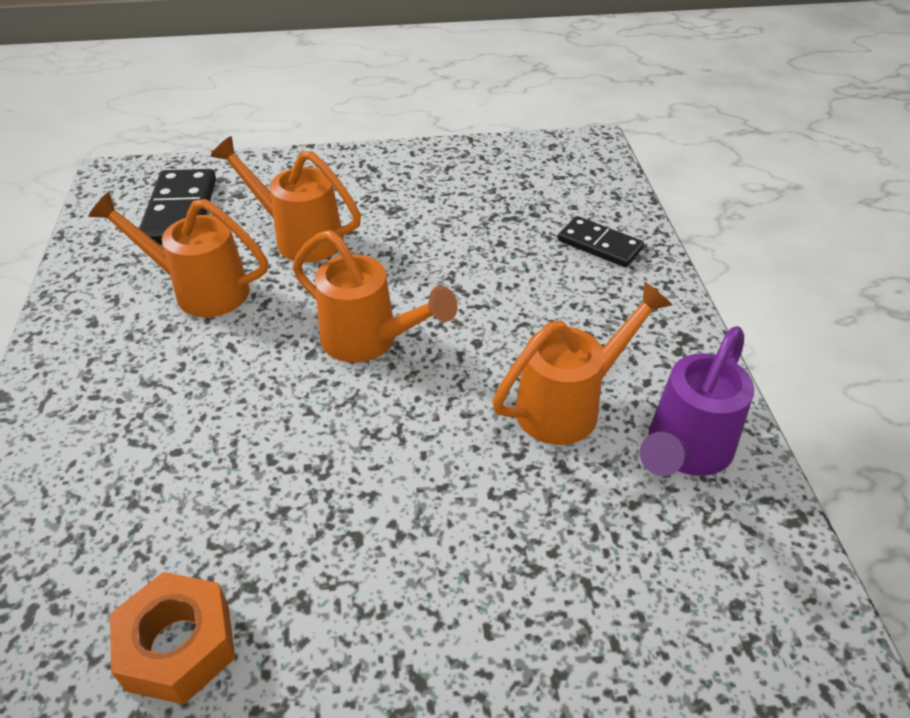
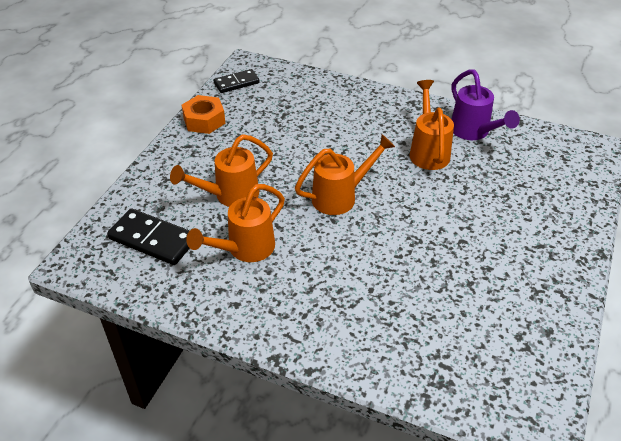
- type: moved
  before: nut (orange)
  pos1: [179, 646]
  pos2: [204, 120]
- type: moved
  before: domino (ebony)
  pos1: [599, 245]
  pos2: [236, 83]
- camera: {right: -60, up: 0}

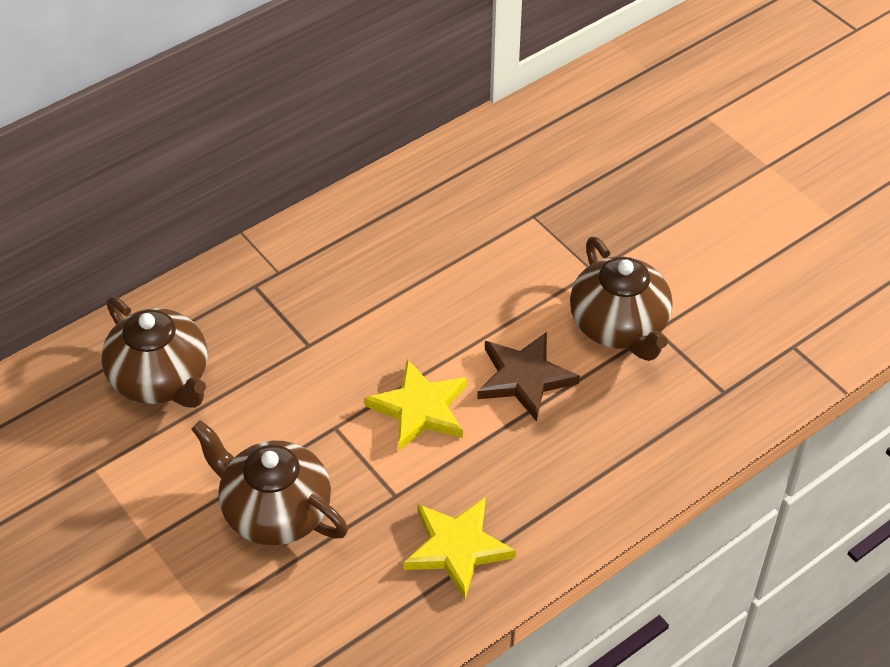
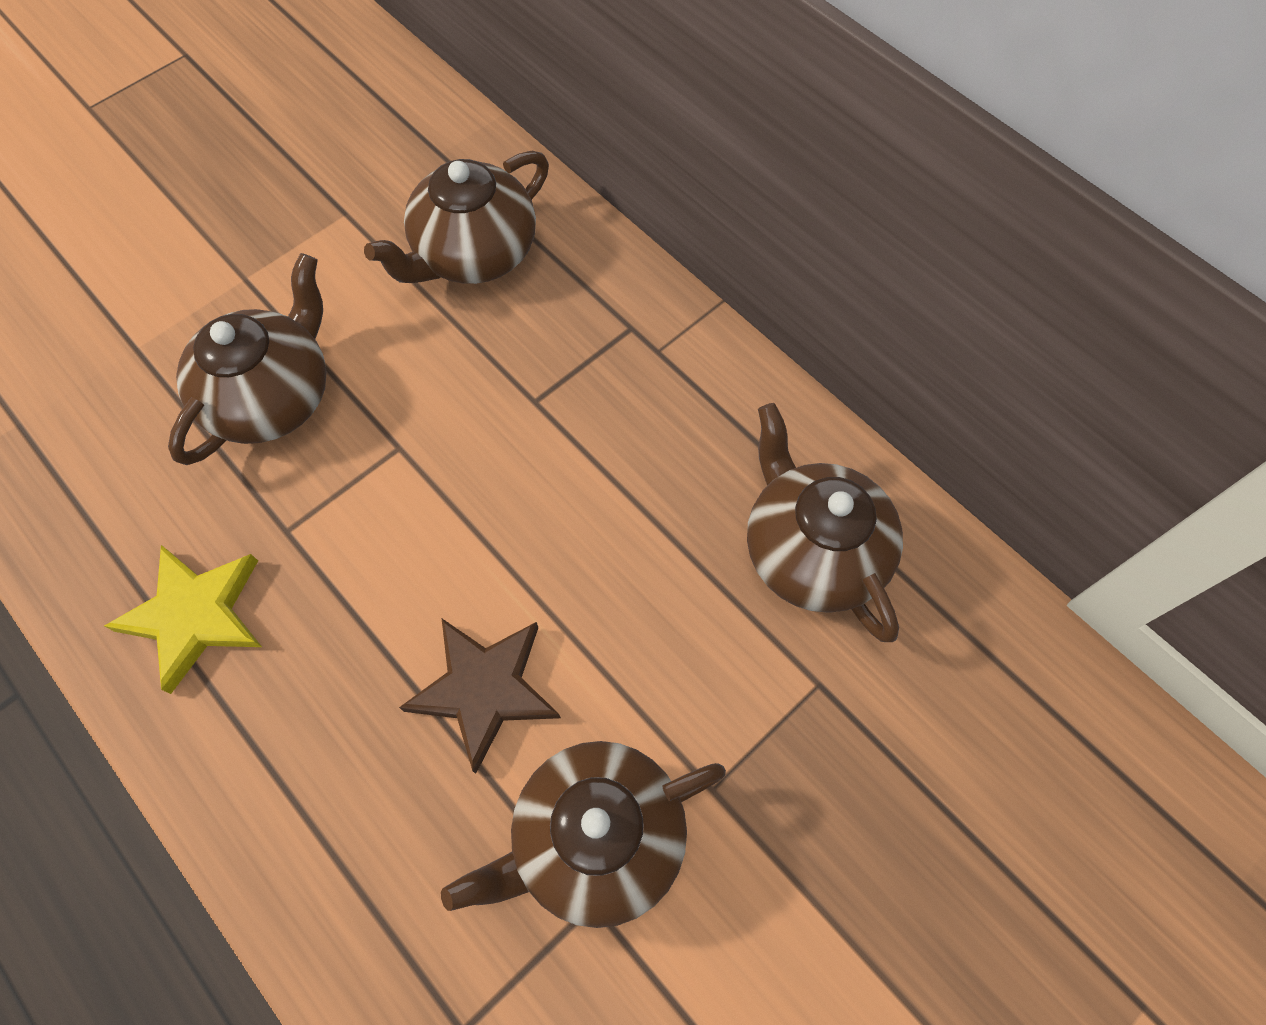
- type: removed
  before: star shape (yellow)
  pos1: [420, 409]
- type: added
  after: tea pot (brown)
  pos2: [811, 551]
- camera: {right: 85, up: 15}

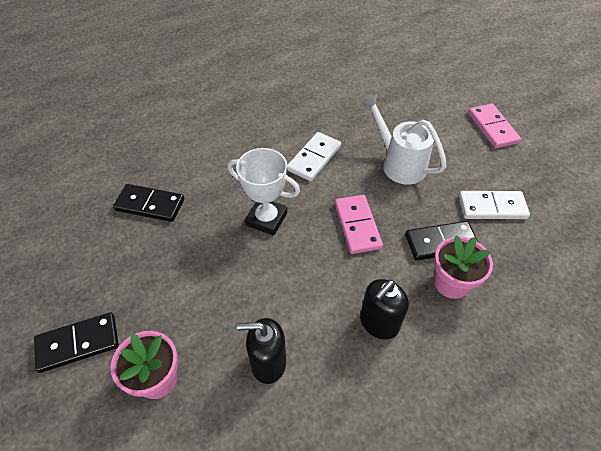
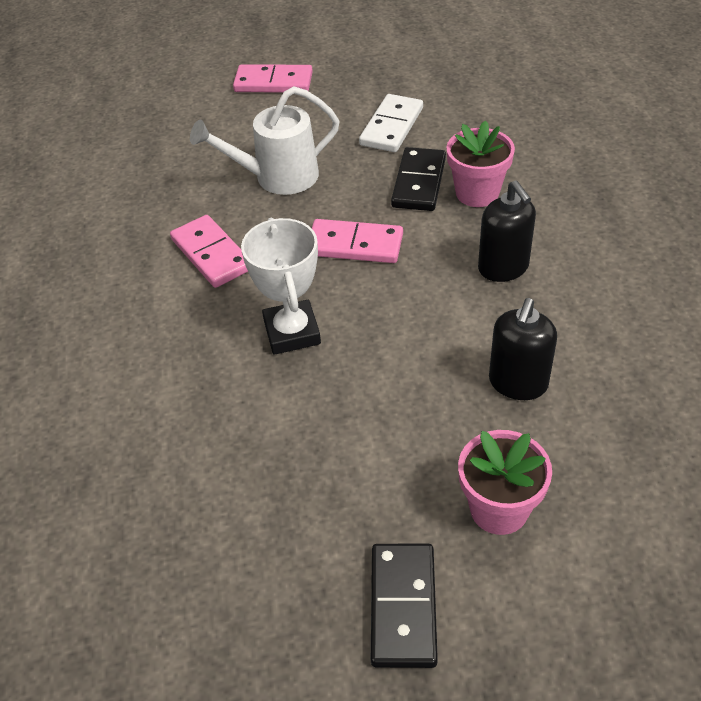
- type: removed
  before: domino (ebony)
  pos1: [150, 205]
- type: recoloured
  before: domino (snow-white)
  after: domino (pink)
  pos1: [314, 158]
  pos2: [212, 254]
- type: turned
  before: trophy (snow-white)
  pos1: [266, 219]
  pos2: [292, 332]
  turn: -60
- camera: {right: -65, up: -5}

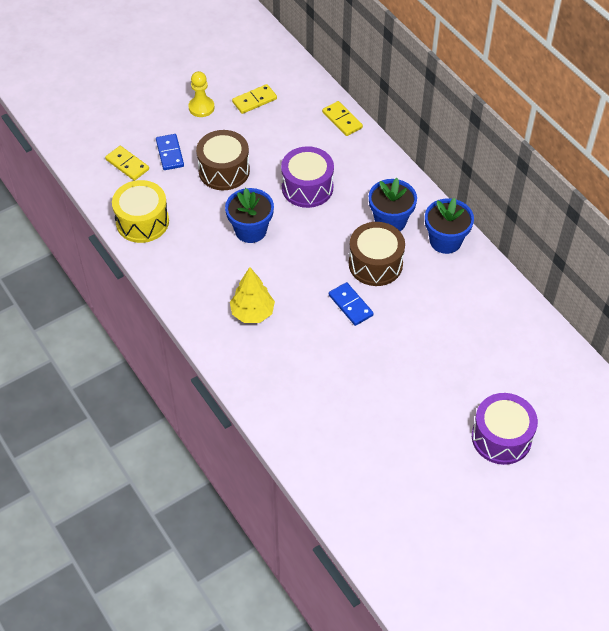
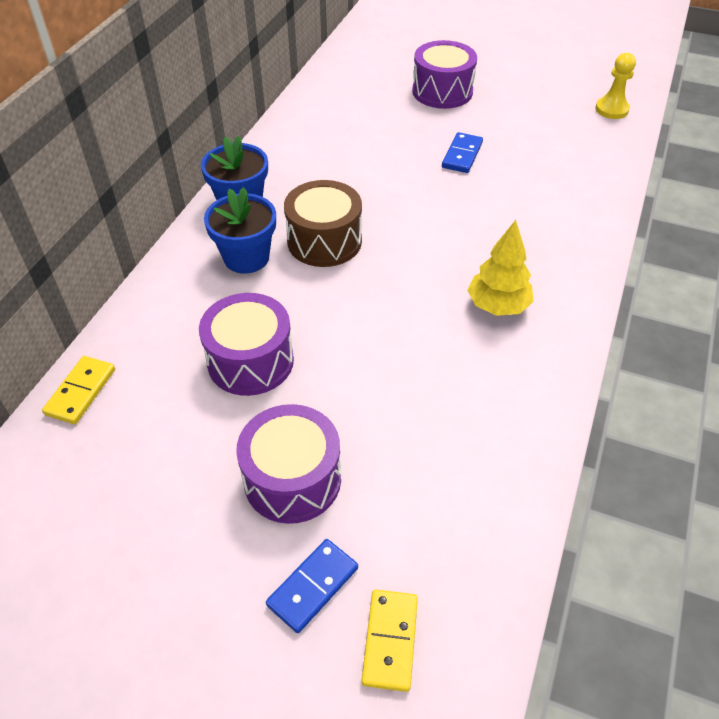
- type: removed
  before: snare drum (yellow)
  pos1: [142, 222]
- type: removed
  before: plant pot (cobalt)
  pos1: [250, 230]
- type: removed
  before: domino (yellow)
  pos1: [254, 100]
- type: moved
  before: game pawn (yellow)
  pos1: [201, 107]
  pos2: [611, 109]
- type: moved
  before: domino (cobalt)
  pos1: [350, 305]
  pos2: [462, 155]
- type: recoloured
  before: snare drum (brown)
  after: snare drum (royal purple)
  pos1: [224, 170]
  pos2: [292, 479]
- camera: {right: -125, up: -5}

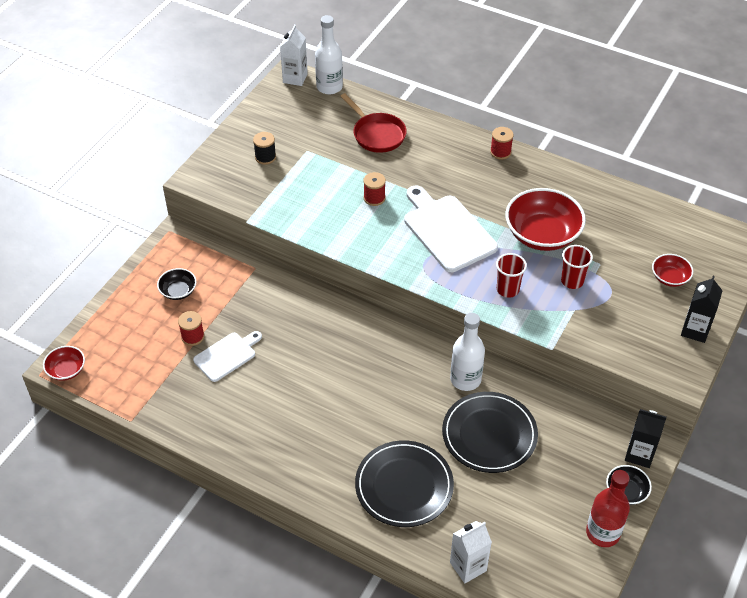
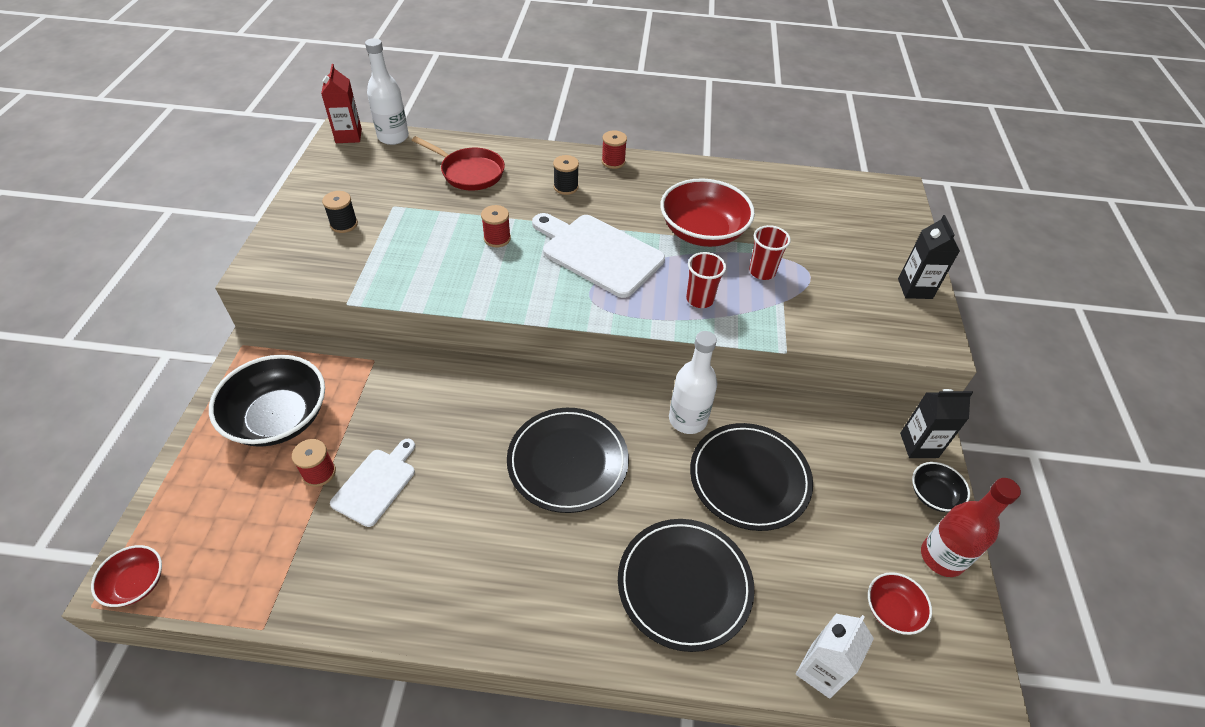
- type: added
  after: plate (ebony)
  pos2: [568, 462]
- type: added
  after: reel of thread (ebony)
  pos2: [566, 187]
- type: moved
  before: deep dish (scarlet)
  pos1: [670, 277]
  pos2: [892, 610]
- type: recoloured
  before: carton (snow-white)
  after: carton (scarlet)
  pos1: [295, 78]
  pos2: [348, 136]
- type: resized
  before: deep dish (ebony)
  pos1: [178, 291]
  pos2: [279, 418]
  scale: 2.0
- camera: {right: -25, up: 0}

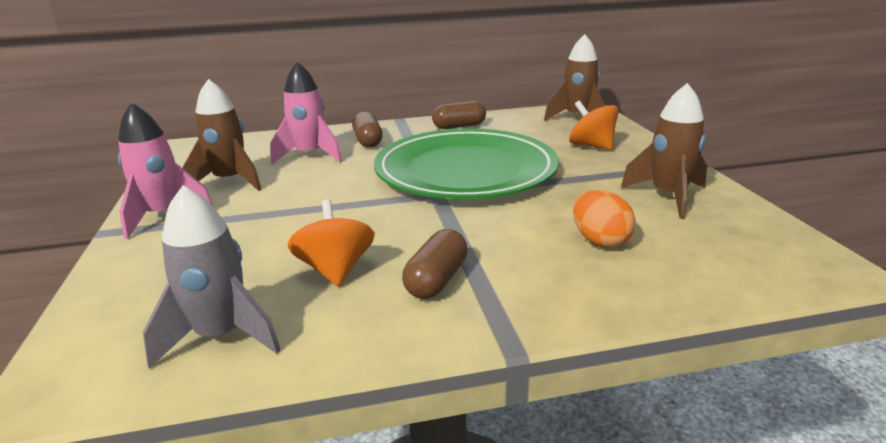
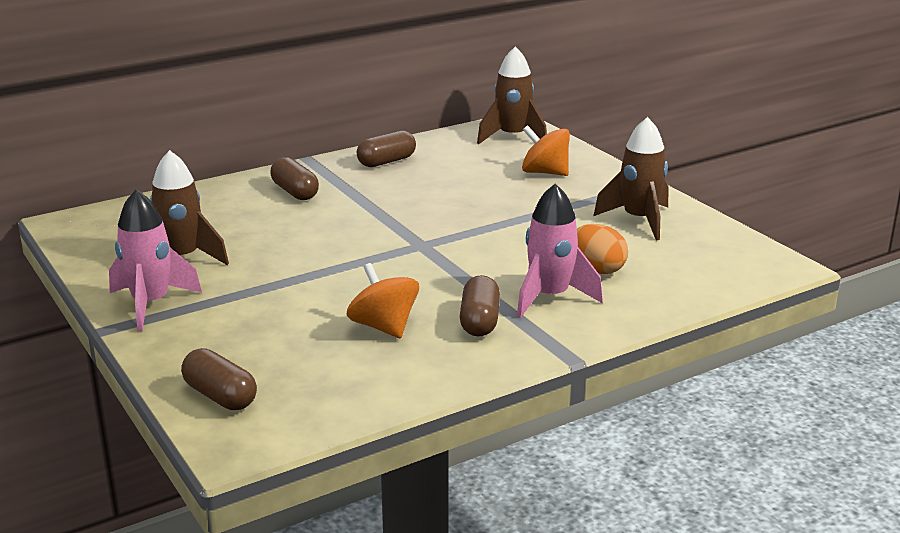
- type: removed
  before: spaceship (grey)
  pos1: [221, 336]
- type: removed
  before: plate (leaf-green)
  pos1: [465, 171]
- type: added
  after: capsule (brown)
  pos2: [220, 396]
- type: moved
  before: spaceship (pink)
  pos1: [310, 155]
  pos2: [550, 297]
- camera: {right: -20, up: 0}

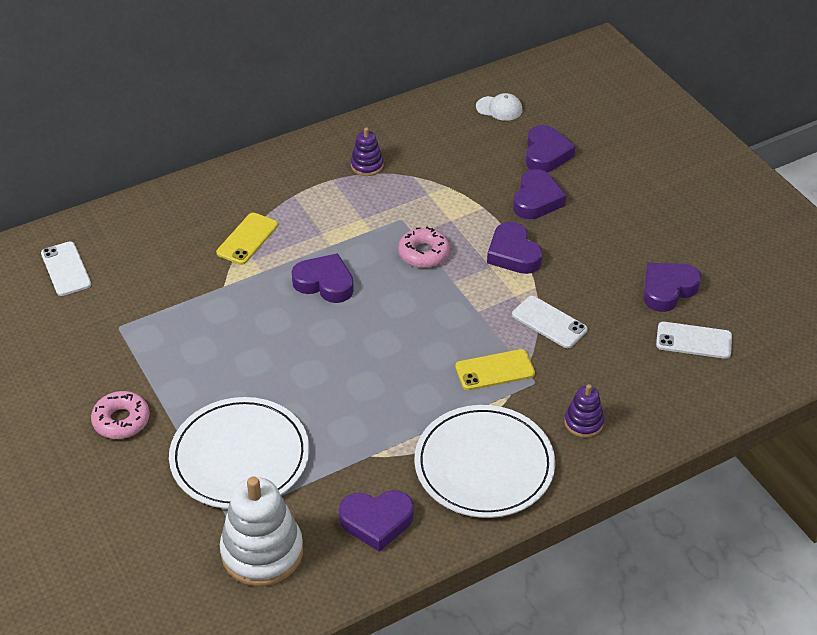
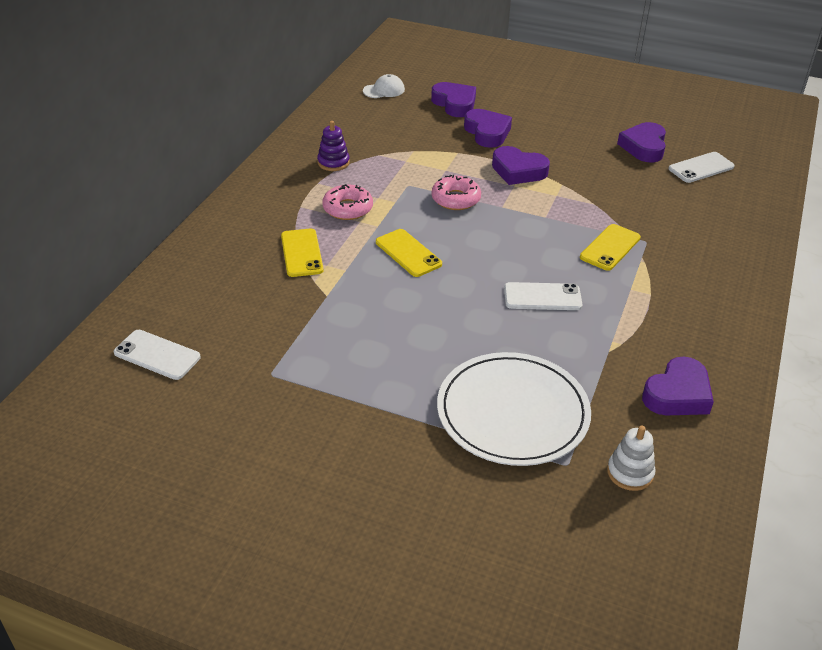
- type: removed
  before: plate (snow-white)
  pos1: [484, 465]
- type: removed
  before: stacking toy (royal purple)
  pos1: [583, 422]
- type: moved
  before: doughnut (pink)
  pos1: [121, 420]
  pos2: [348, 208]
- type: moved
  before: smartphone (snow-white)
  pos1: [549, 322]
  pos2: [542, 297]
- type: replaced
  before: heart shape (royal purple)
  after: smartphone (yellow)
  pos1: [325, 283]
  pos2: [408, 253]
- type: resized
  before: stacking toy (snow-white)
  pos1: [262, 552]
  pos2: [630, 473]
  scale: 0.51
- camera: {right: -40, up: -5}

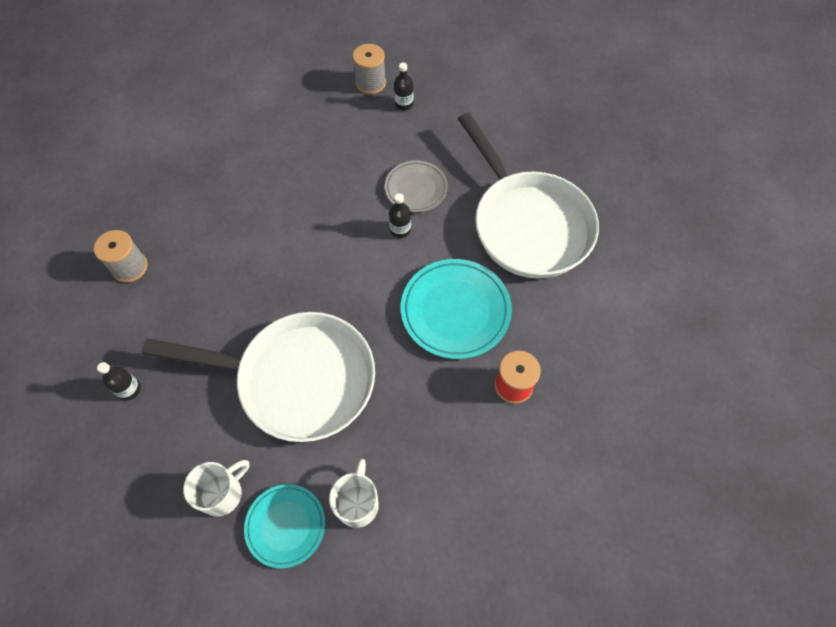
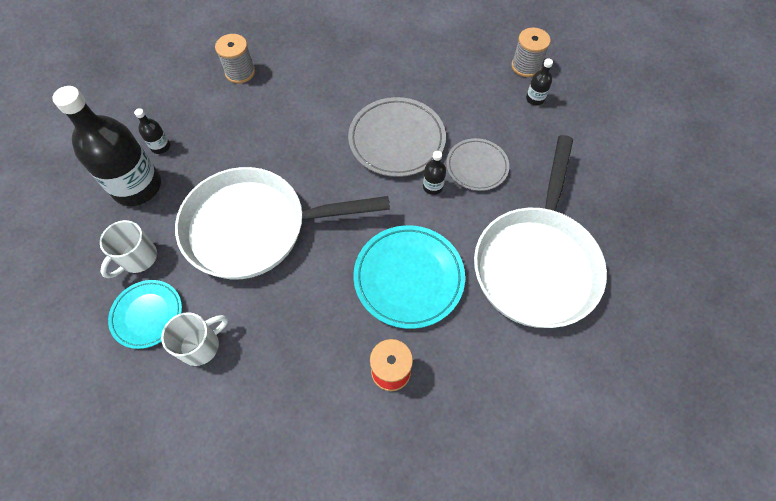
- type: added
  after: flask (ebony)
  pos2: [137, 186]
- type: added
  after: plate (grey)
  pos2: [396, 140]
- type: turned
  before: pan (snow-white)
  pos1: [297, 379]
  pos2: [255, 228]
  turn: 120
- type: turned
  before: mug (snow-white)
  pos1: [222, 493]
  pos2: [138, 258]
  turn: 120
- camera: {right: 45, up: 0}

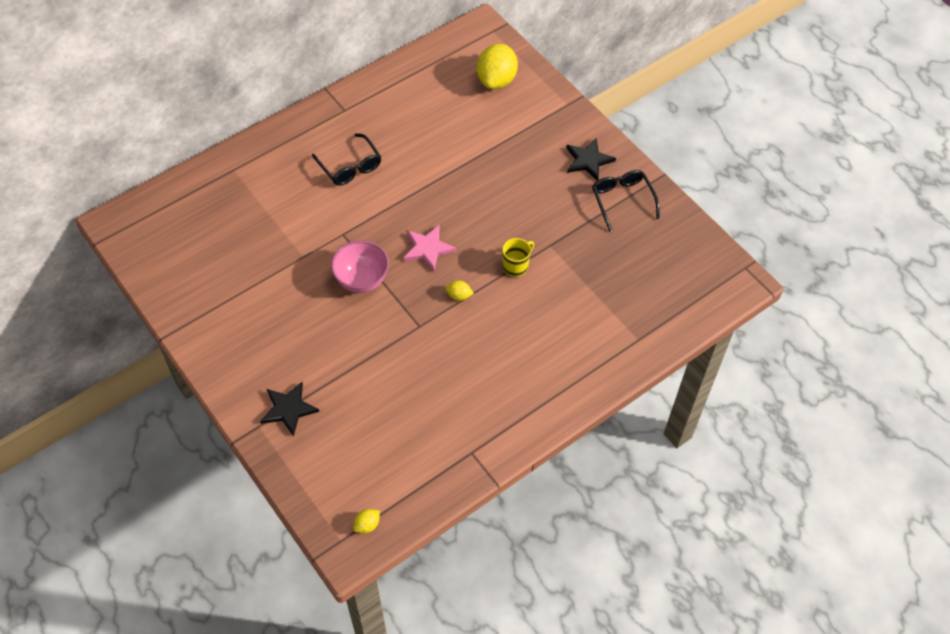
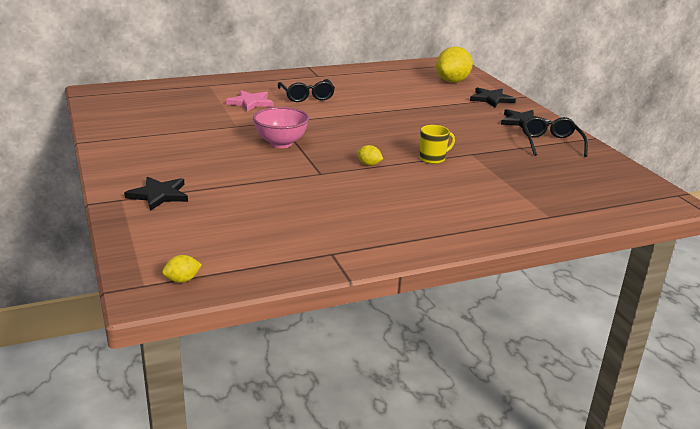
- type: added
  after: star shape (ebony)
  pos2: [491, 99]
- type: moved
  before: star shape (pink)
  pos1: [428, 248]
  pos2: [250, 102]
- camera: {right: 15, up: -30}

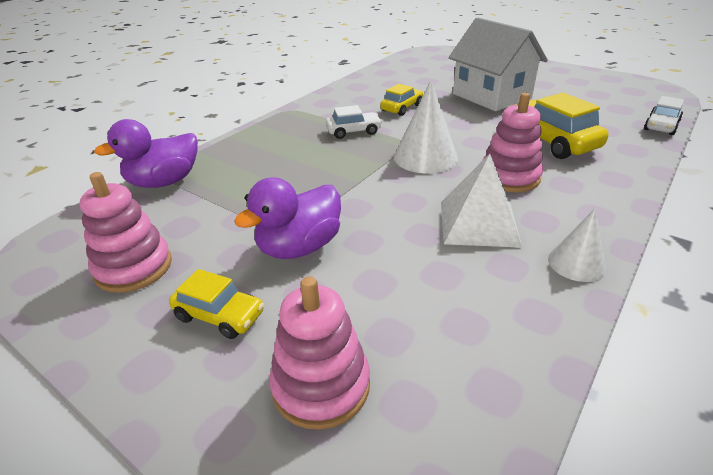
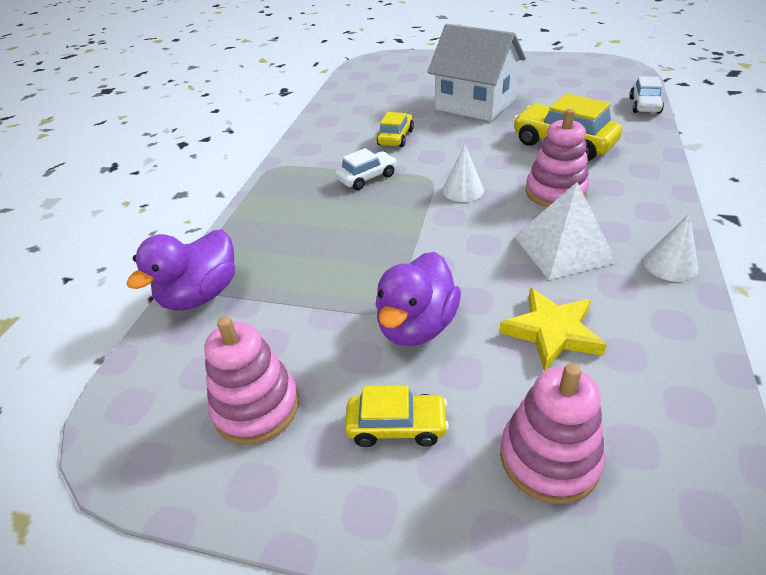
- type: added
  after: star shape (yellow)
  pos2: [552, 332]
- type: resized
  before: cone (snow-white)
  pos1: [425, 157]
  pos2: [463, 190]
  scale: 0.61
- camera: {right: -20, up: 5}

